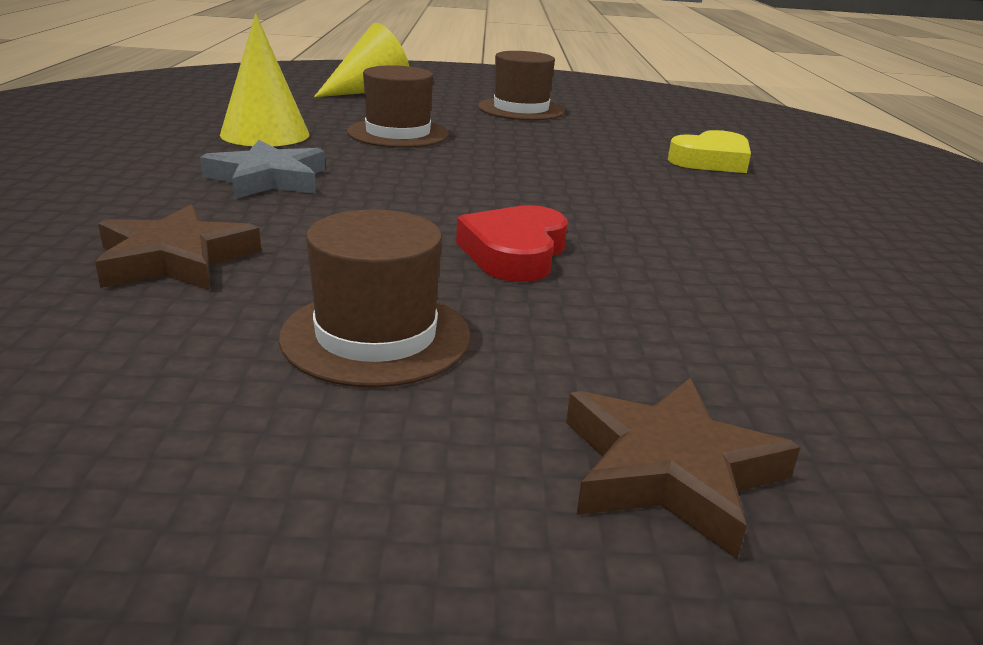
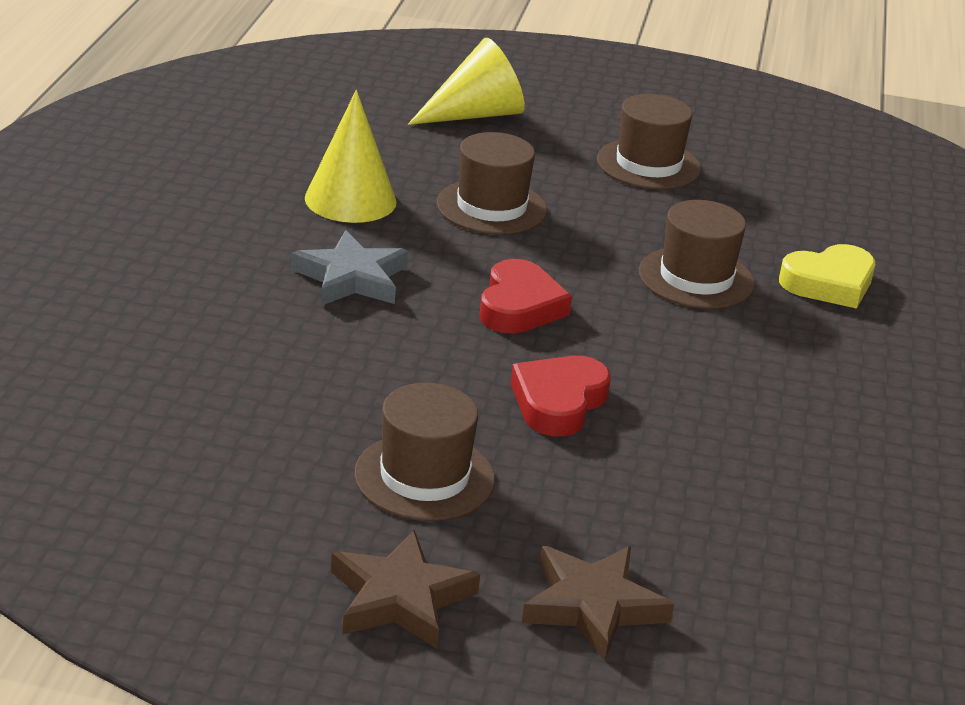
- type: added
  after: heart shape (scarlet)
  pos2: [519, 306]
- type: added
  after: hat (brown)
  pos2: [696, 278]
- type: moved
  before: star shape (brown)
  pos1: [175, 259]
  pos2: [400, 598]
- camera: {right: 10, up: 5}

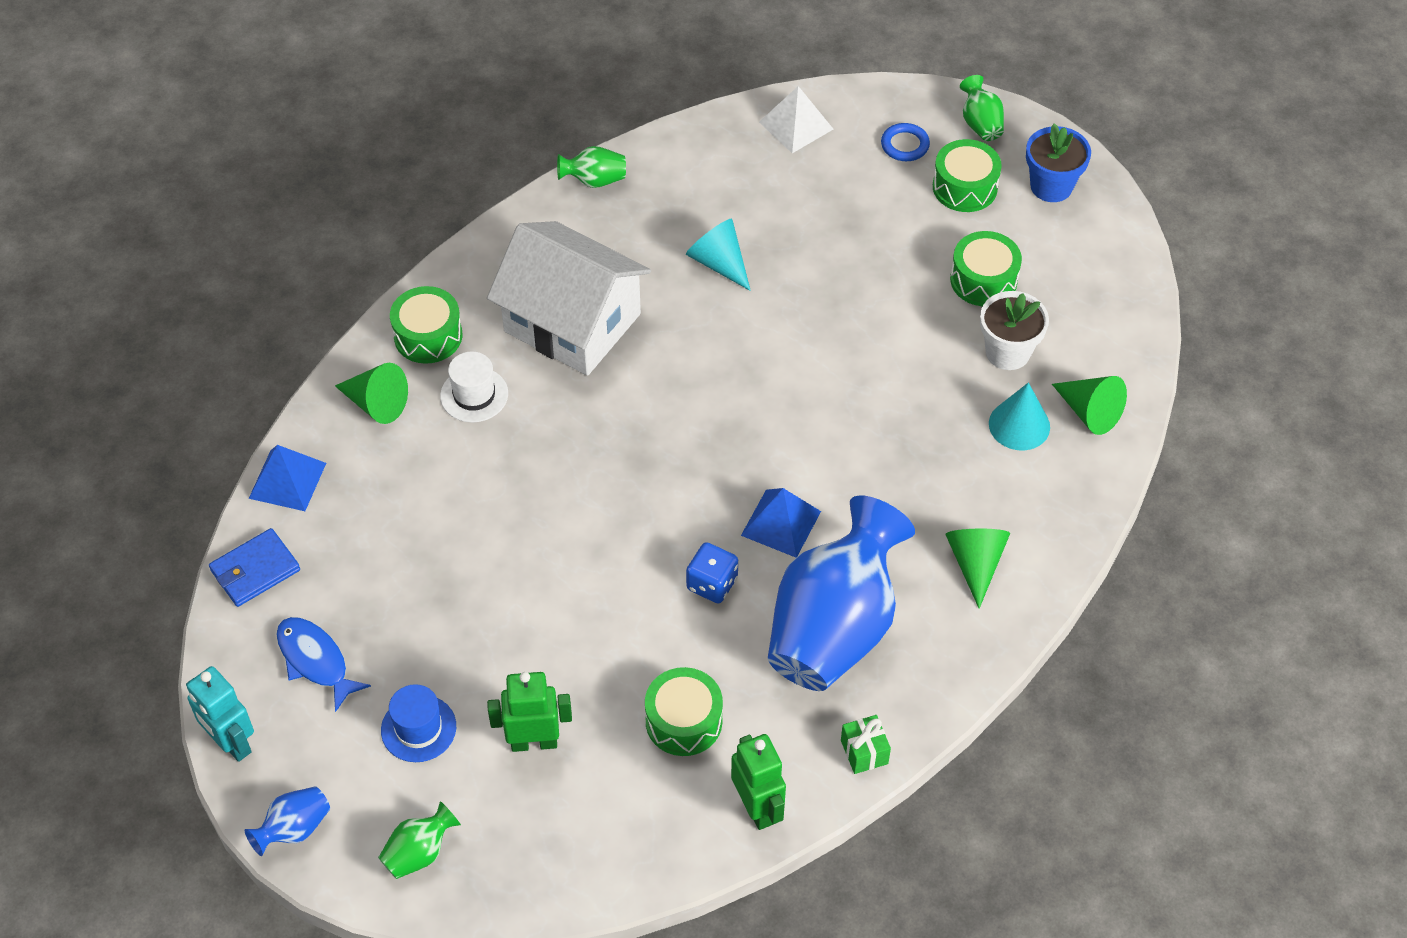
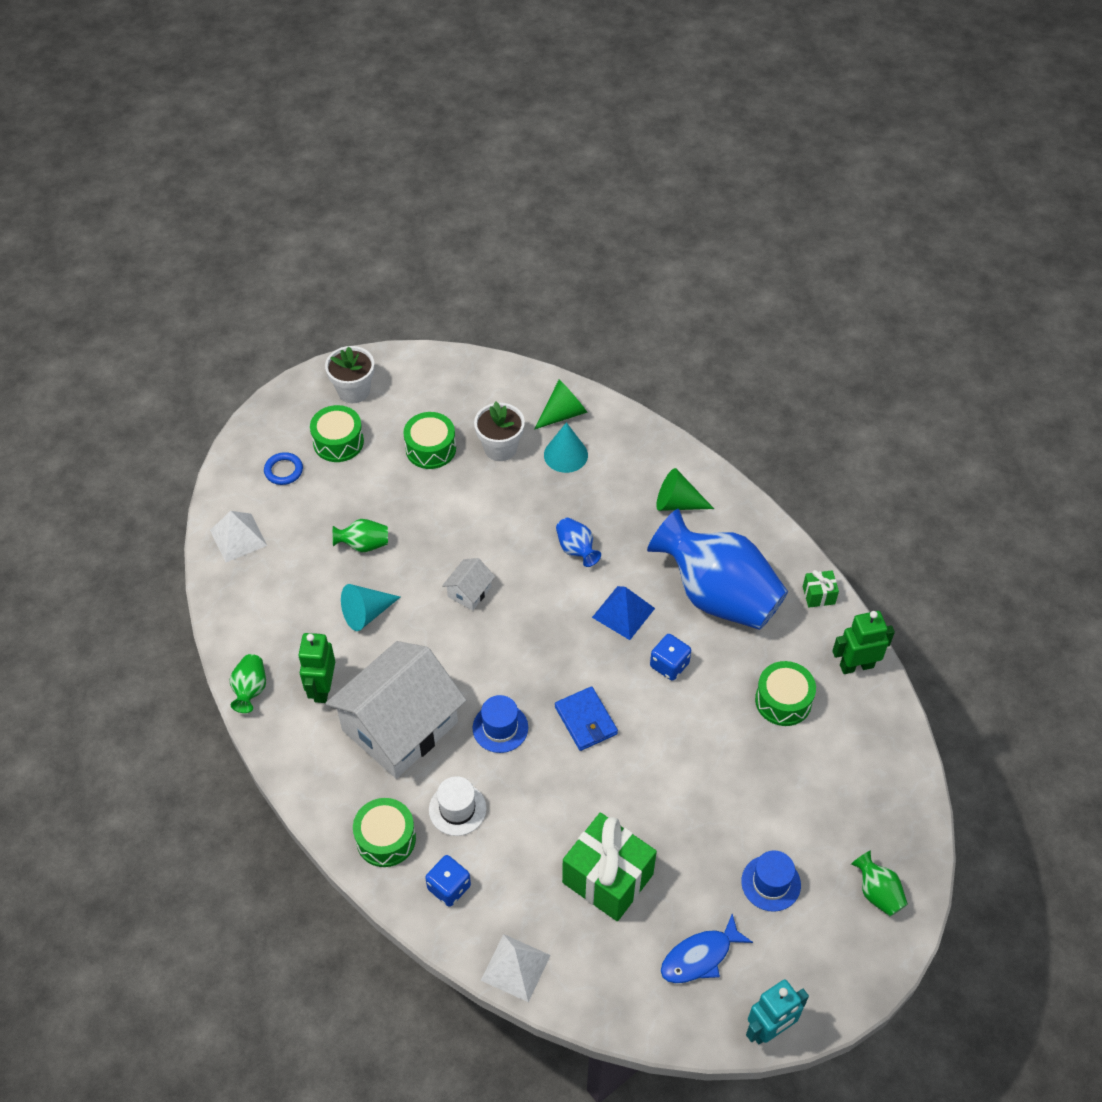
- type: added
  after: cottage (snow-white)
  pos2: [469, 592]
- type: added
  after: hat (cobalt)
  pos2: [500, 728]
- type: added
  after: wrapped gift (leaf-green)
  pos2: [607, 878]
- type: moved
  before: wallet (cobalt)
  pos1: [255, 570]
  pos2: [586, 720]
- type: moved
  before: flower vase (cobalt)
  pos1: [294, 829]
  pos2: [576, 549]
- type: moved
  before: robot (leaf-green)
  pos1: [534, 742]
  pos2: [322, 688]
- type: moved
  before: flower vase (leaf-green)
  pos1: [980, 124]
  pos2: [363, 545]
- type: replaced
  before: cone (leaf-green)
  after: die (cobalt)
  pos1: [376, 403]
  pos2: [449, 887]
- type: recoloured
  before: solid pyramid (cobalt)
  after: solid pyramid (snow-white)
  pos1: [287, 480]
  pos2: [515, 967]
- type: recoloured
  before: plant pot (cobalt)
  after: plant pot (snow-white)
  pos1: [1051, 186]
  pos2: [354, 391]
- camera: {right: -80, up: 0}

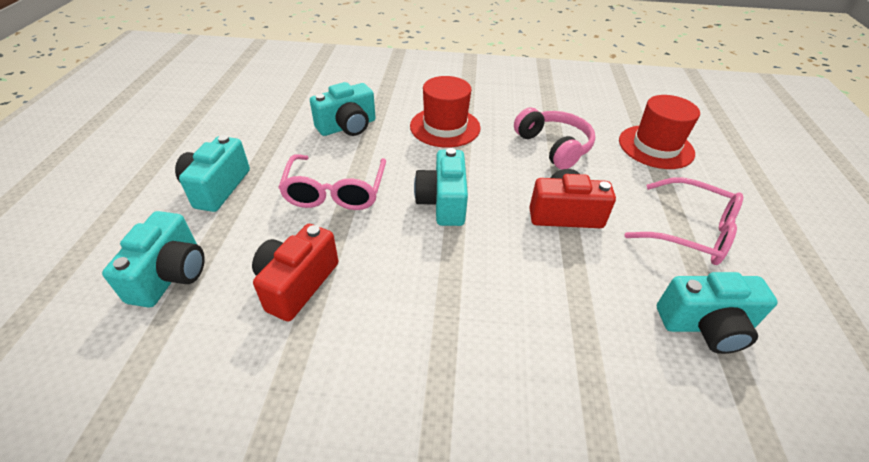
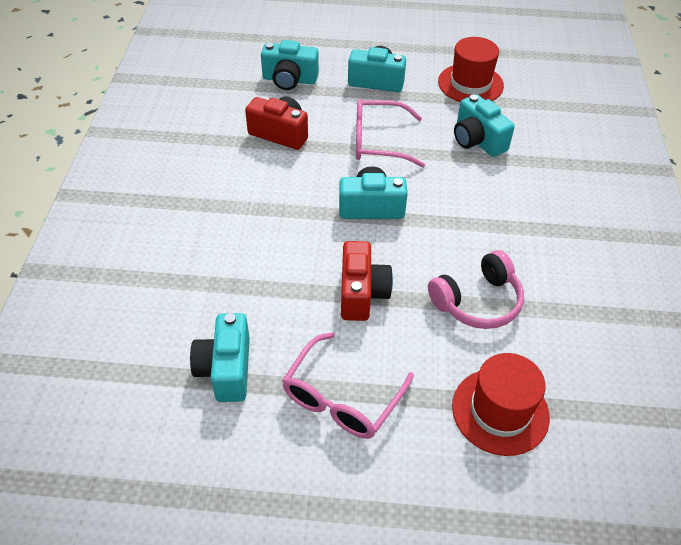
- type: moved
  before: hat (scarlet)
  pos1: [445, 127]
  pos2: [470, 84]
- camera: {right: 90, up: 5}

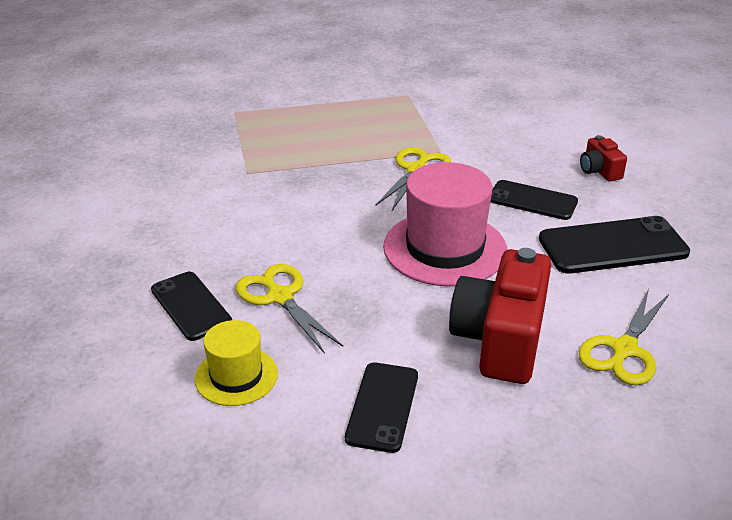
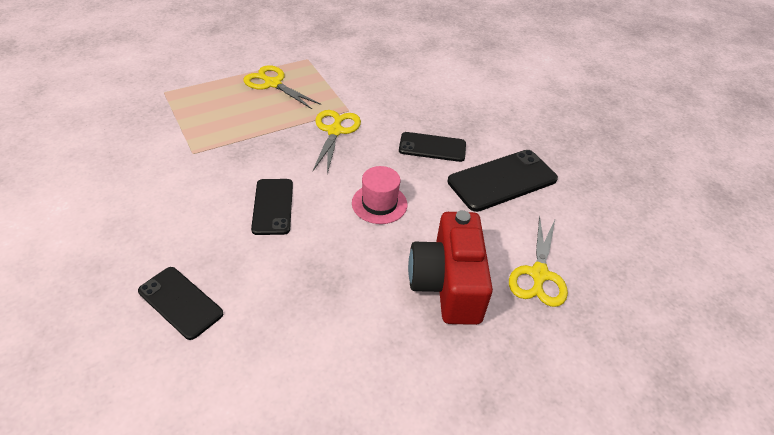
- type: removed
  before: hat (yellow)
  pos1: [236, 376]
- type: removed
  before: compact camera (scarlet)
  pos1: [599, 171]
- type: moved
  before: scissors (yellow)
  pos1: [280, 297]
  pos2: [272, 84]
- type: moved
  before: smartphone (ebony)
  pos1: [382, 406]
  pos2: [273, 206]
- type: resized
  before: hat (pink)
  pos1: [445, 248]
  pos2: [379, 203]
  scale: 0.56
- camera: {right: -20, up: 10}

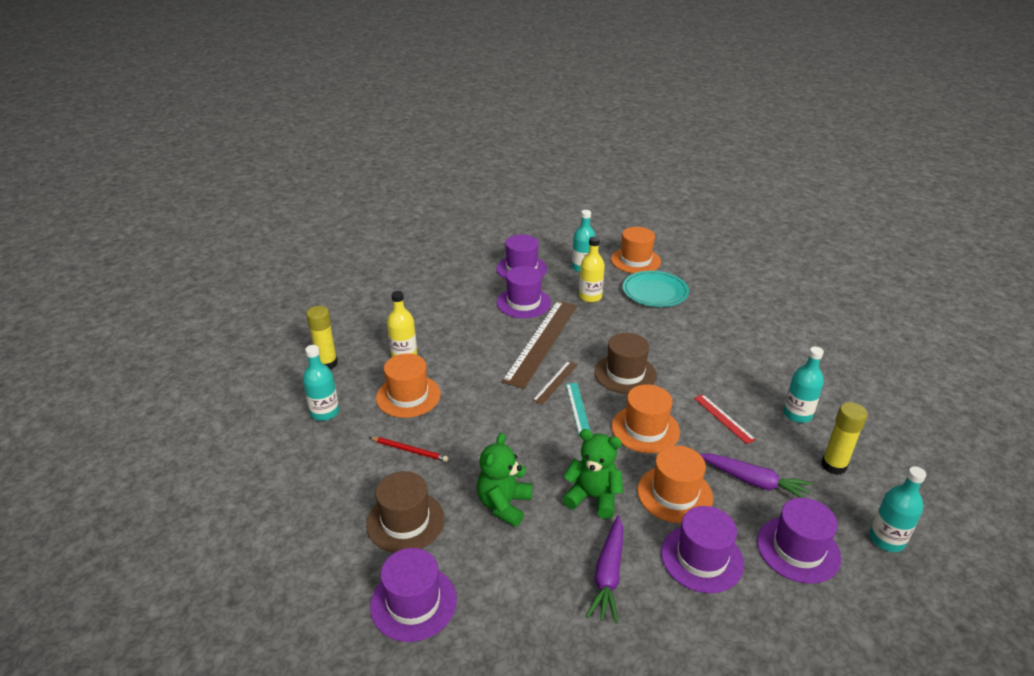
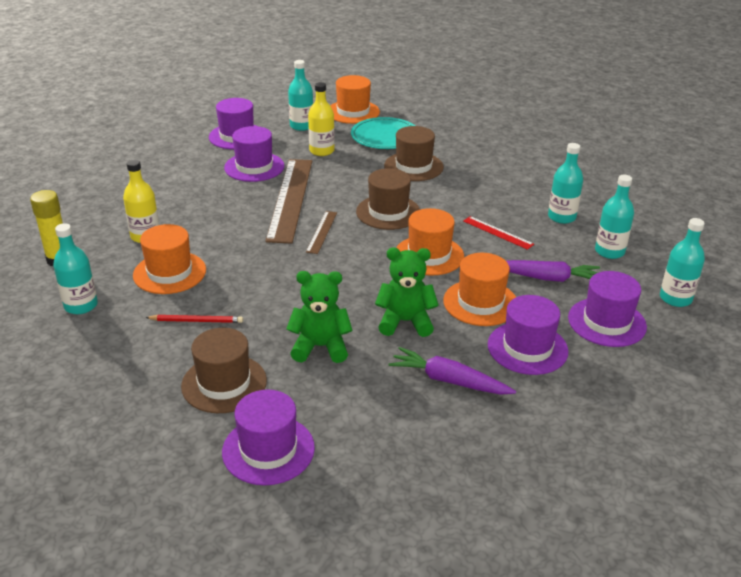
- type: removed
  before: measuring stick (aqua)
  pos1: [578, 408]
- type: added
  after: hat (brown)
  pos2: [413, 166]
- type: replaced
  before: stick of glue (yellow)
  after: flask (aqua)
  pos1: [833, 466]
  pos2: [609, 251]
- type: turned
  before: teddy bear (leaf-green)
  pos1: [504, 505]
  pos2: [320, 347]
  turn: 90
- type: turned
  before: root vegetable (royal purple)
  pos1: [608, 574]
  pos2: [449, 380]
  turn: 120
- camera: {right: -20, up: 0}

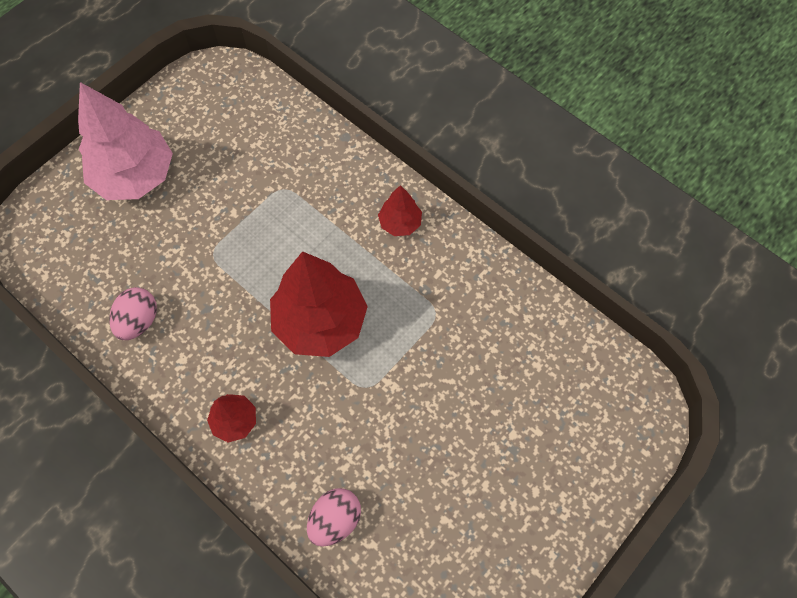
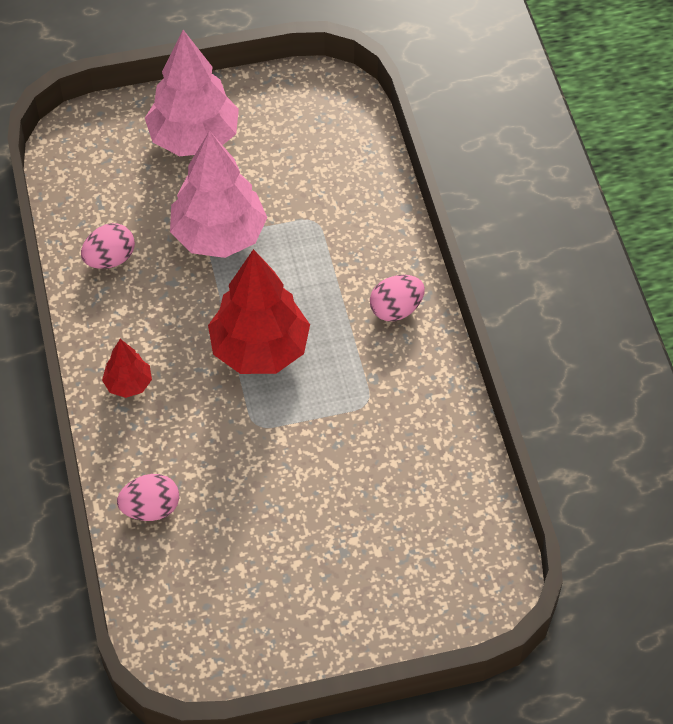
- type: added
  after: tree (pink)
  pos2: [219, 236]
- type: replaced
  before: tree (scarlet)
  after: toy egg (pink)
  pos1: [400, 223]
  pos2: [396, 309]
- camera: {right: 35, up: -10}

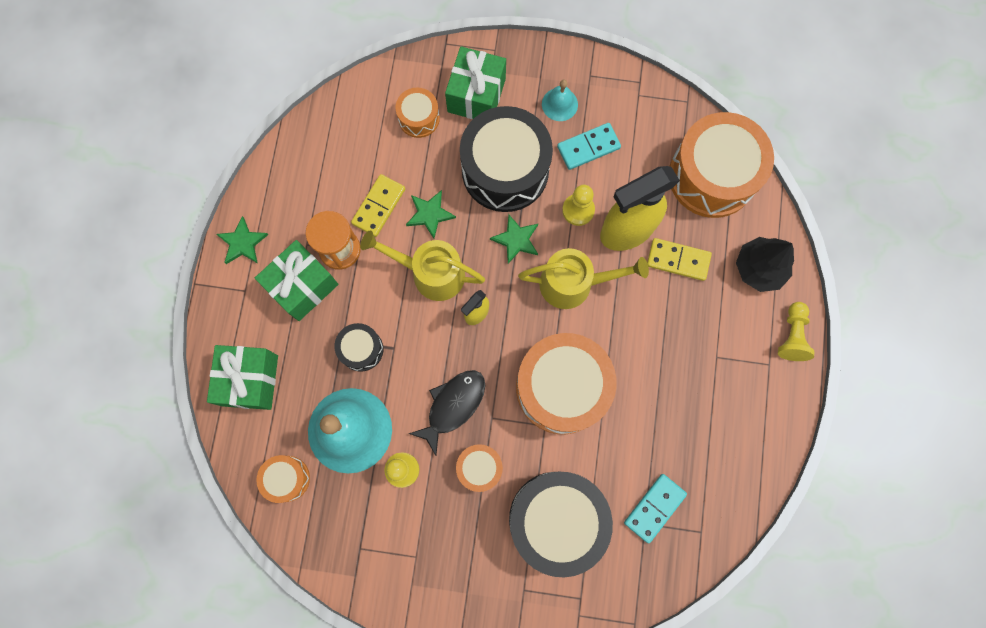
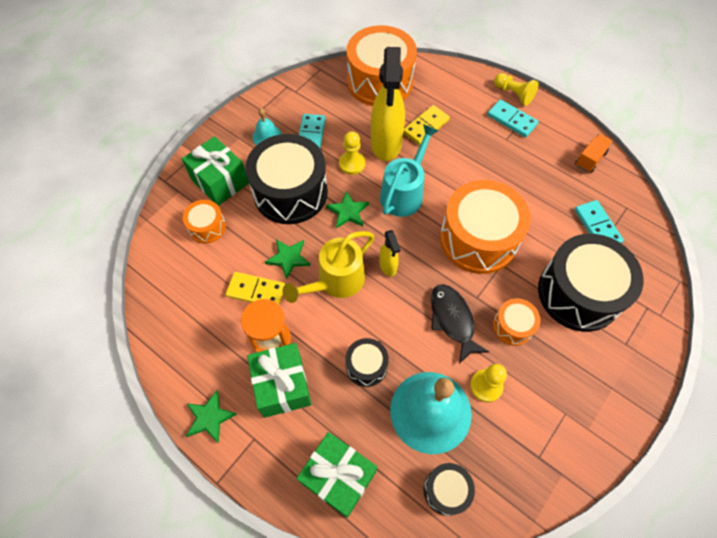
- type: removed
  before: tree (ebony)
  pos1: [759, 268]
- type: added
  after: domino (aqua)
  pos2: [511, 120]
- type: added
  after: lorry (orange)
  pos2: [590, 159]
- type: recoloured
  before: snare drum (orange)
  after: snare drum (ebony)
  pos1: [287, 478]
  pos2: [446, 490]
- type: recoloured
  before: sprinkling can (yellow)
  after: sprinkling can (aqua)
  pos1: [574, 283]
  pos2: [404, 192]
- type: turned
  before: domino (yellow)
  pos1: [378, 206]
  pos2: [256, 291]
  turn: -45
- camera: {right: -60, up: -15}

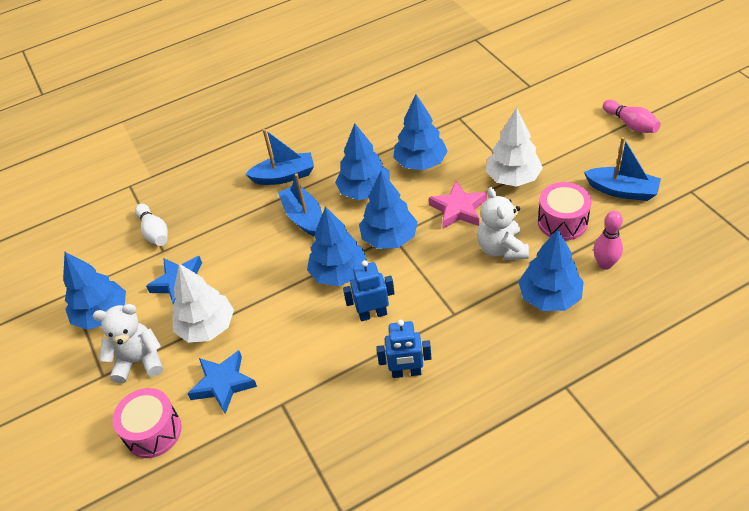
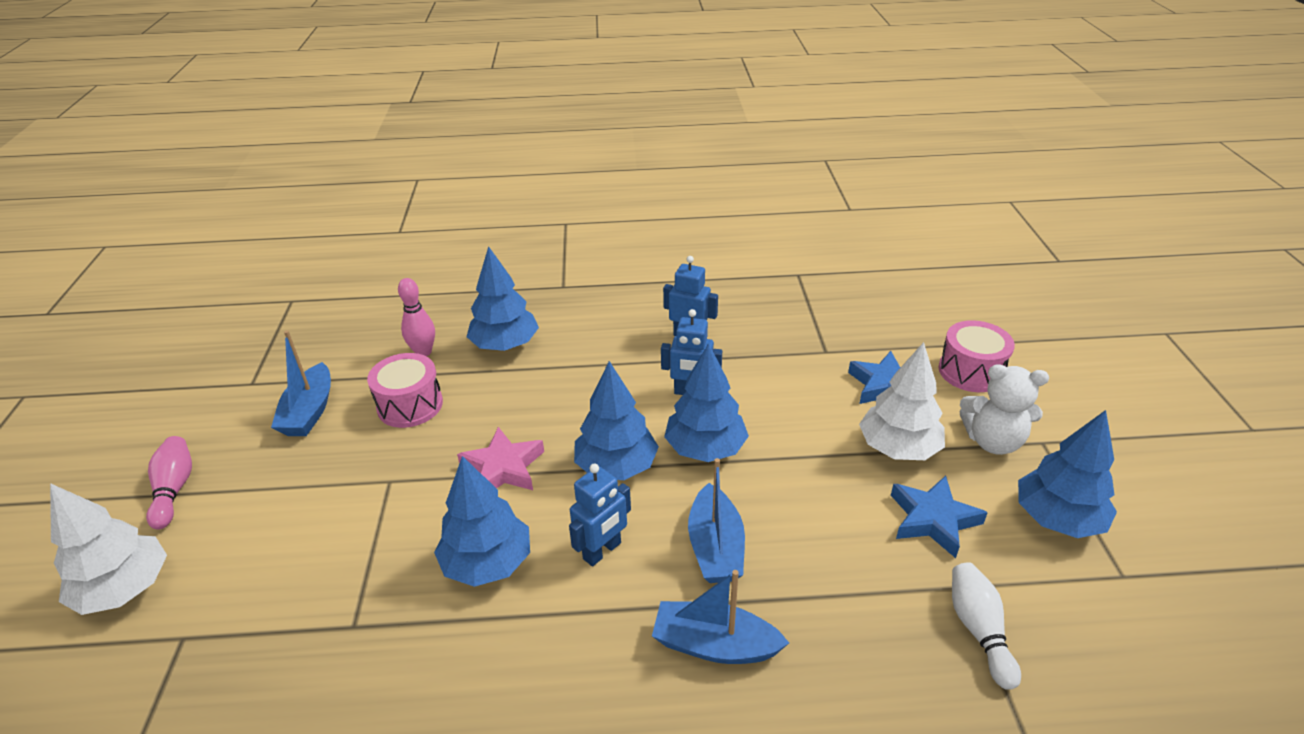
- type: removed
  before: teddy bear (snow-white)
  pos1: [501, 248]
- type: moved
  before: tree (snow-white)
  pos1: [513, 178]
  pos2: [125, 589]
- type: replaced
  before: tree (cobalt)
  after: robot (cobalt)
  pos1: [364, 191]
  pos2: [602, 551]
- type: turned
  before: sailboat (cobalt)
  pos1: [622, 190]
  pos2: [309, 412]
  turn: -135
- camera: {right: -160, up: -10}

